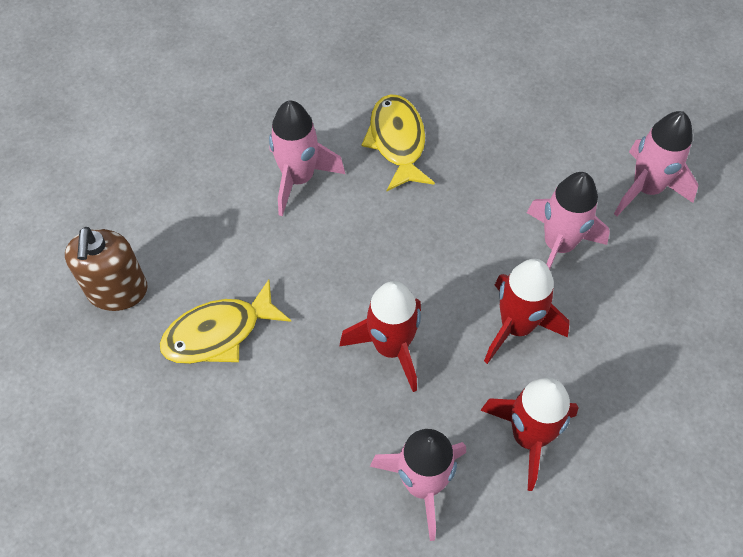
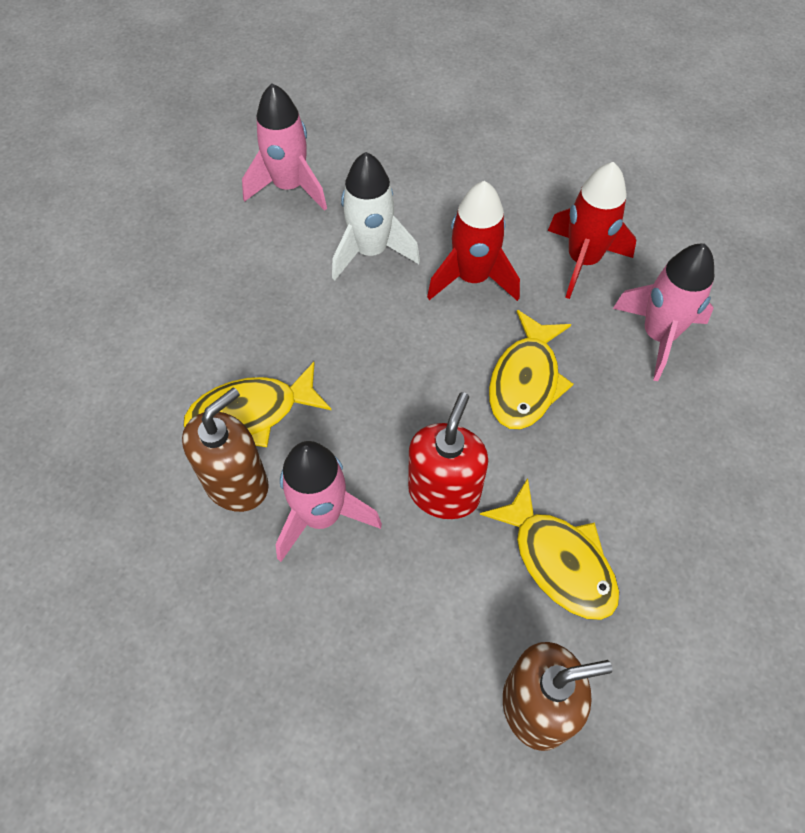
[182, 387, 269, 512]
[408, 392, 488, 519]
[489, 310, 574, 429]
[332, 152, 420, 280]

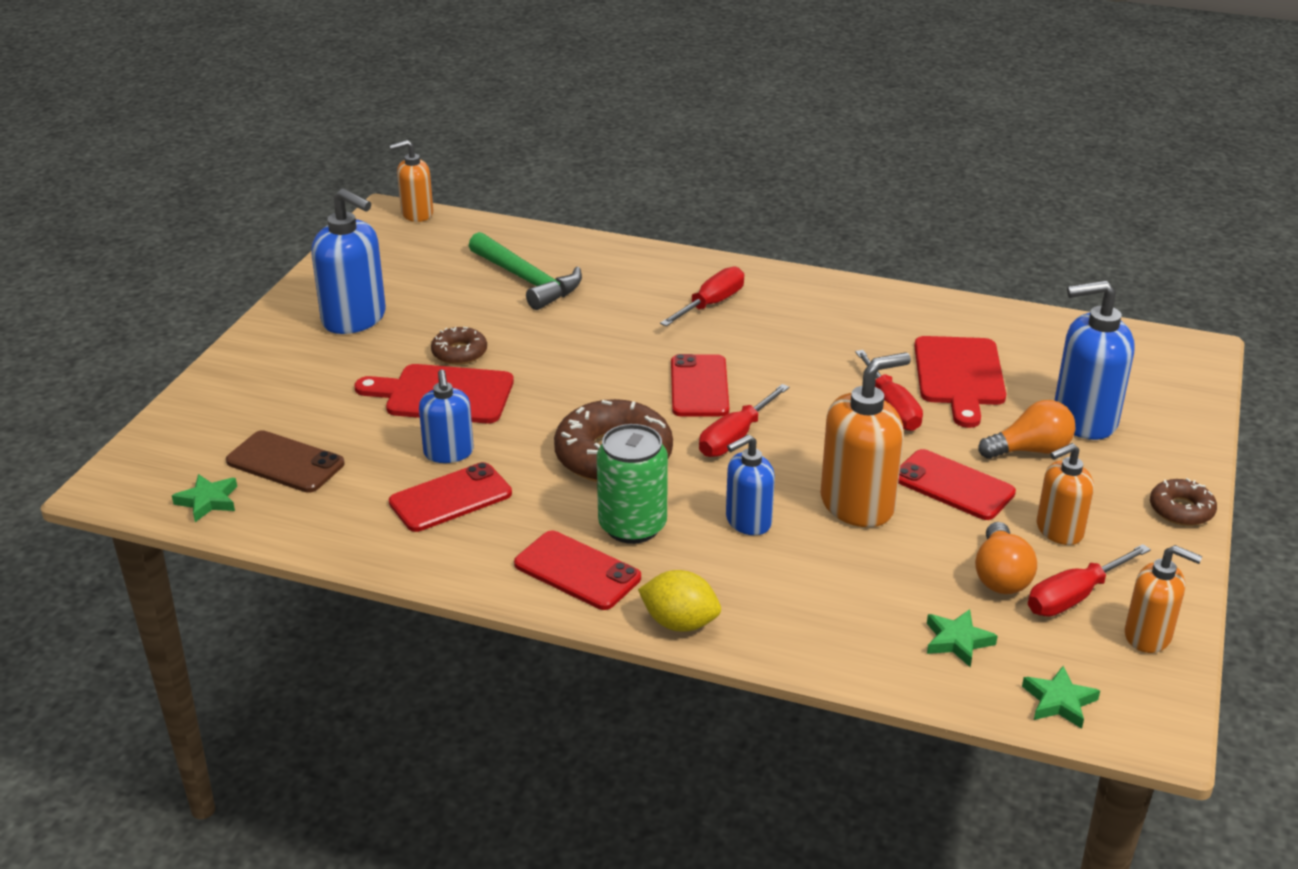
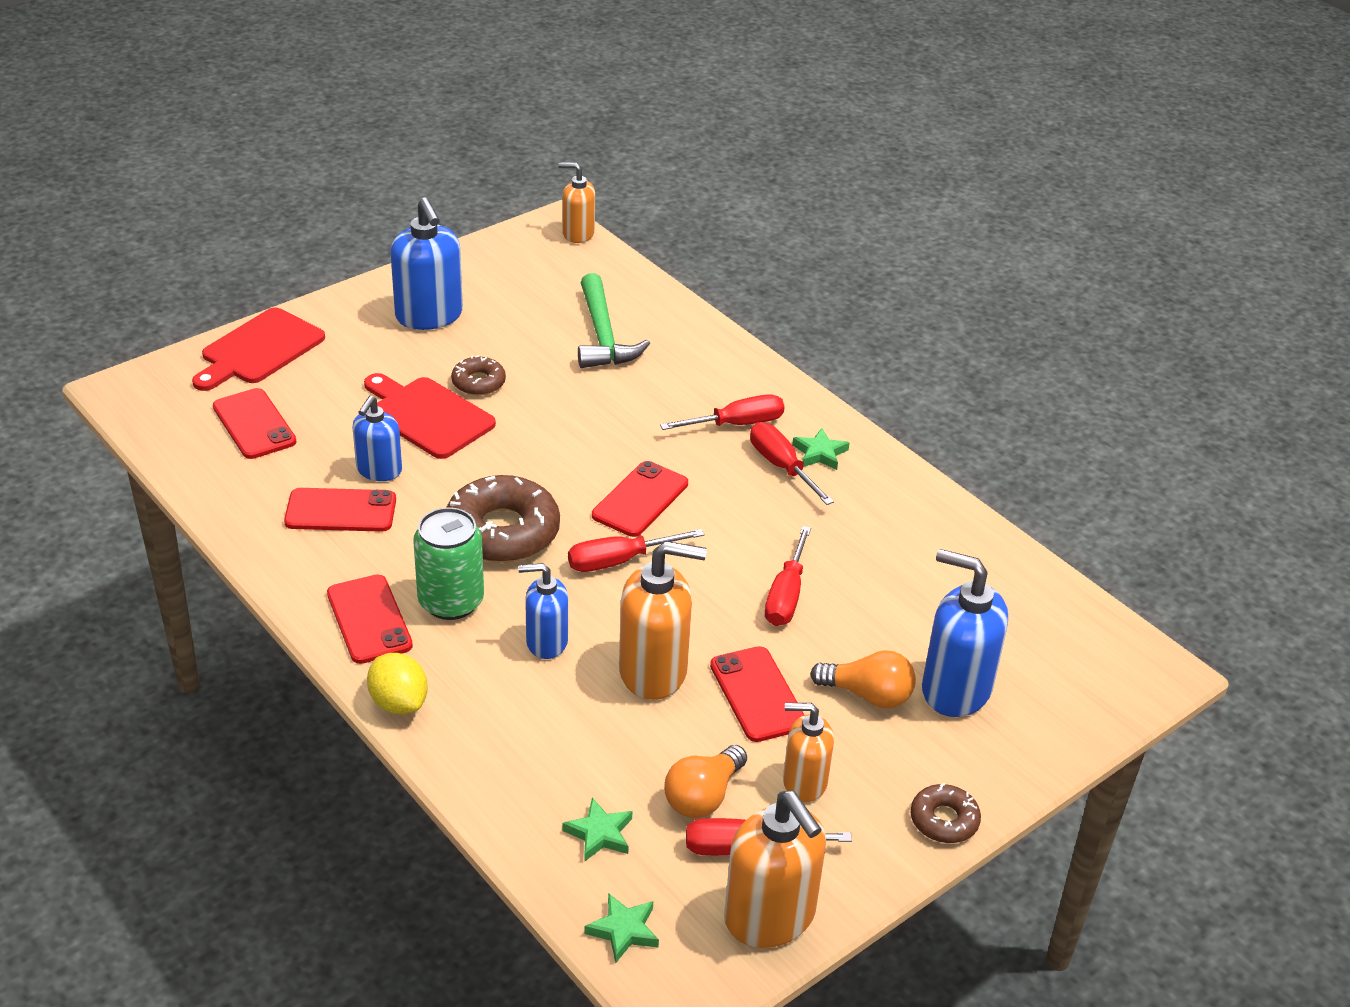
[750, 422, 834, 505]
[792, 428, 850, 470]
[192, 308, 325, 391]
[213, 388, 297, 459]
[724, 791, 826, 948]

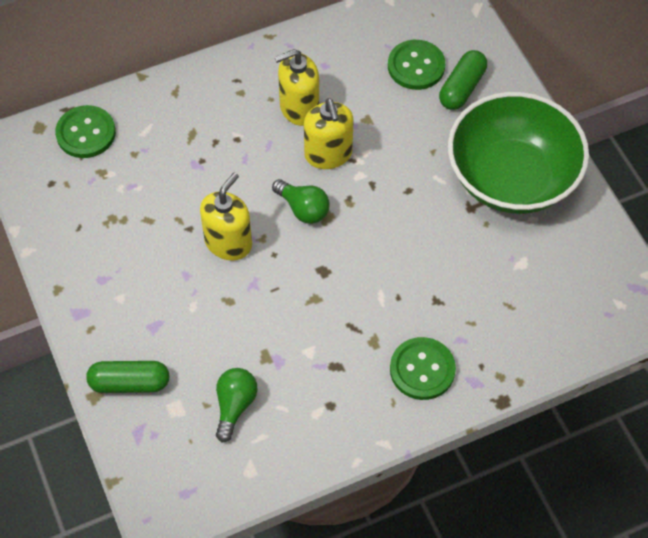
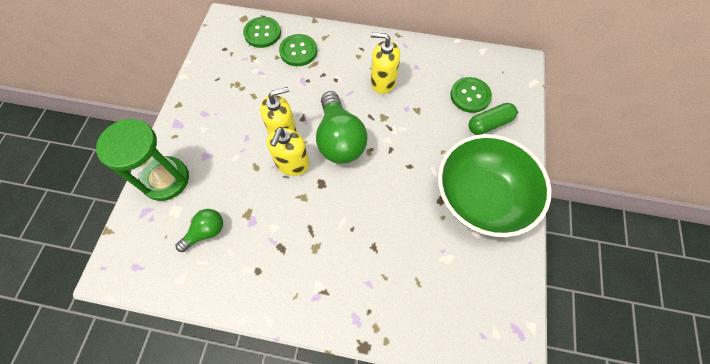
[267, 127, 309, 176]
[279, 34, 317, 66]
[96, 119, 189, 201]
[316, 91, 368, 164]

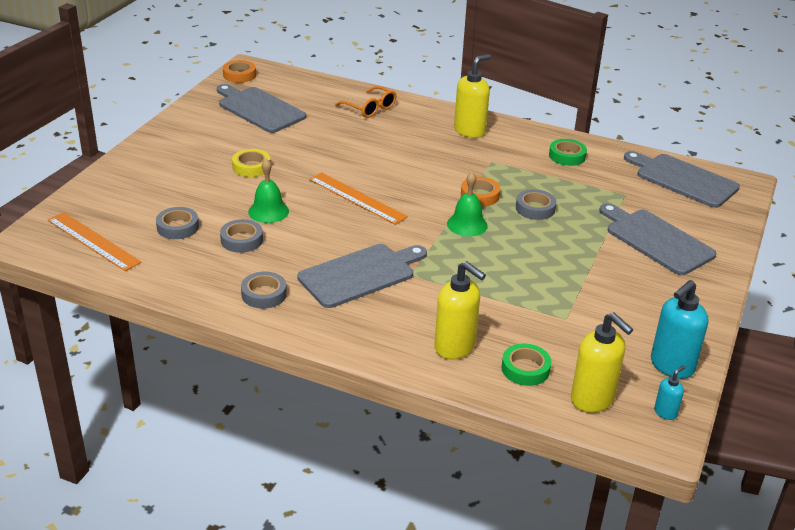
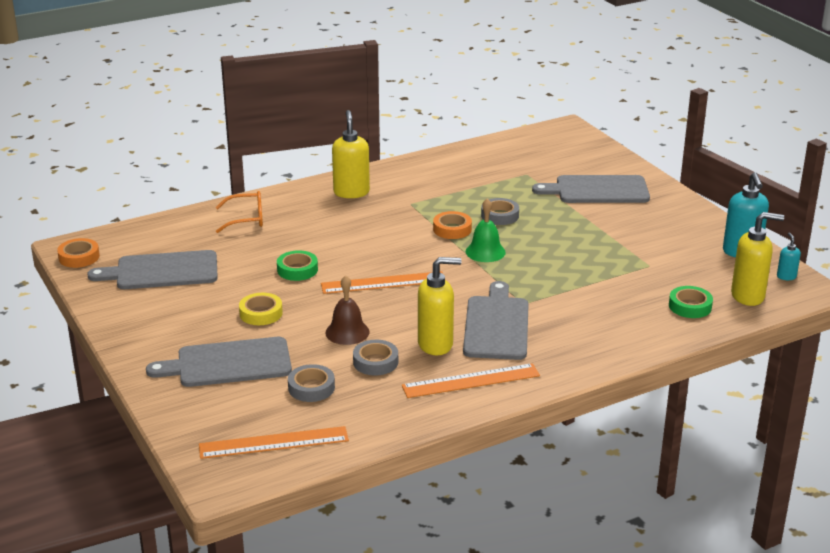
[418, 257, 462, 355]
[277, 250, 318, 281]
[146, 337, 292, 387]
[402, 363, 540, 398]
[325, 275, 370, 345]

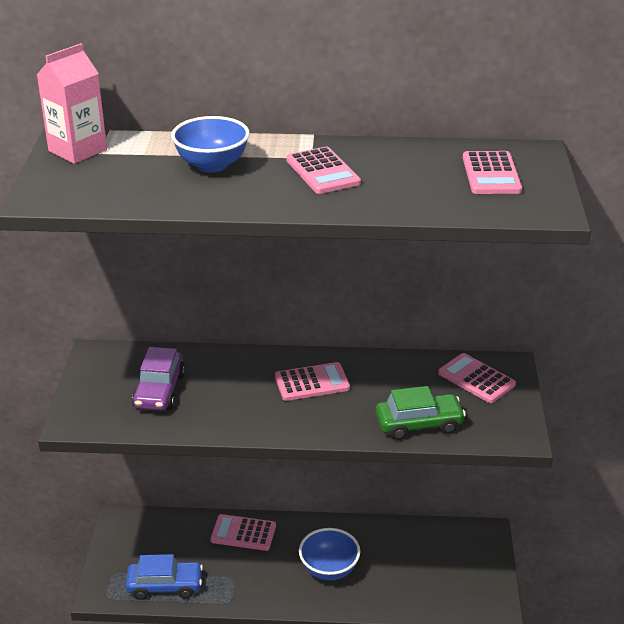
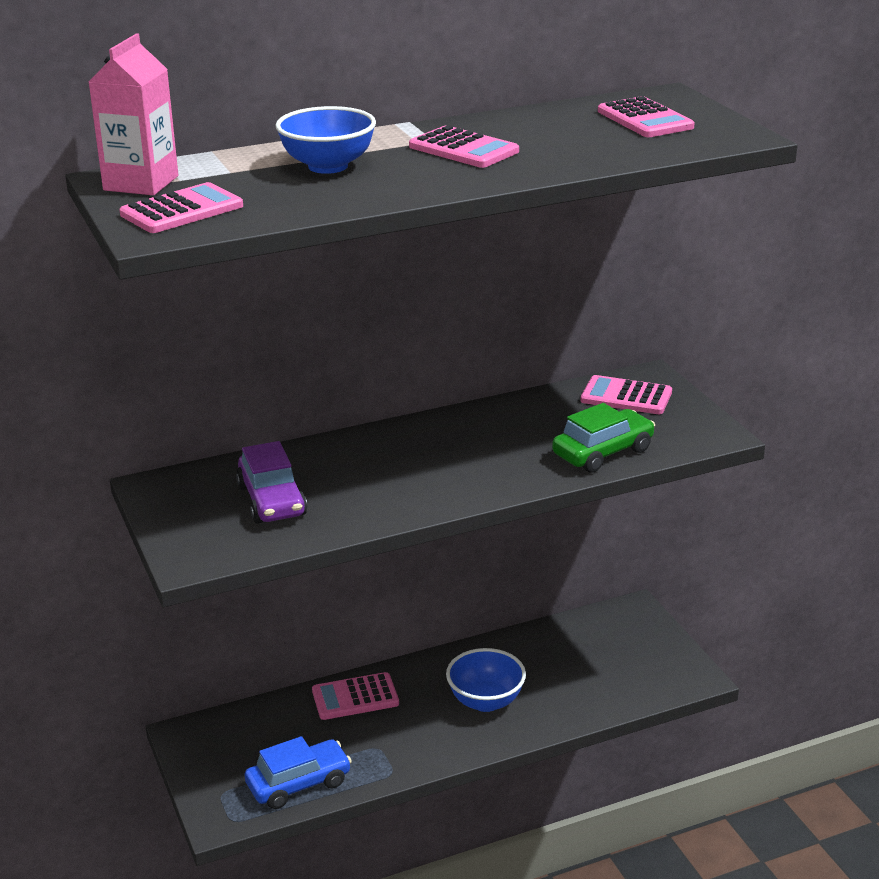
[119, 182, 243, 233]

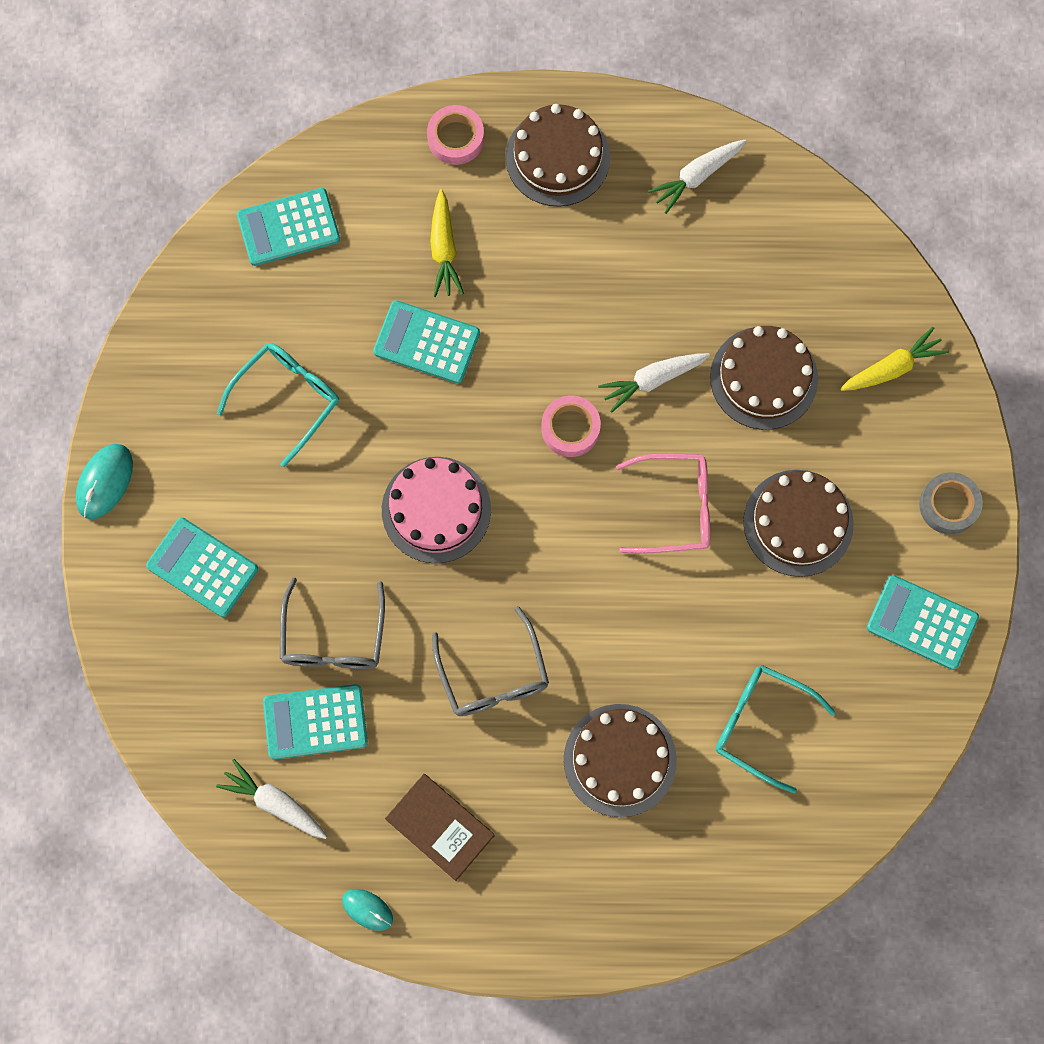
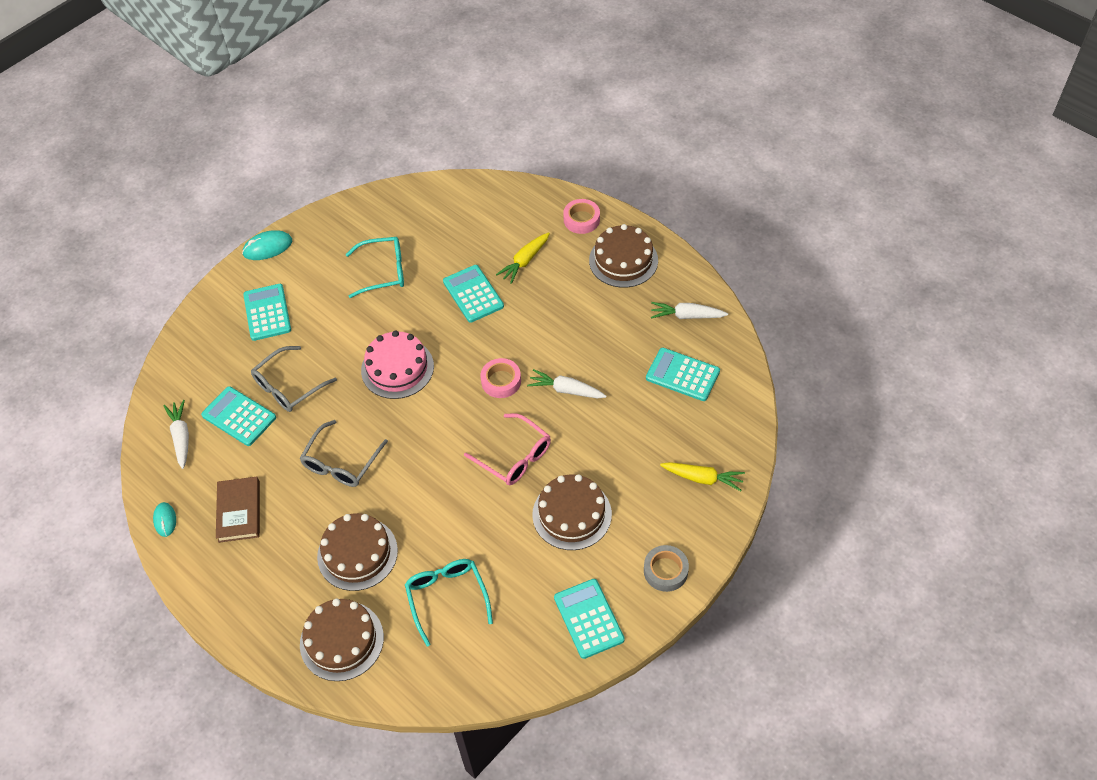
[646, 348, 720, 401]
[300, 599, 384, 681]

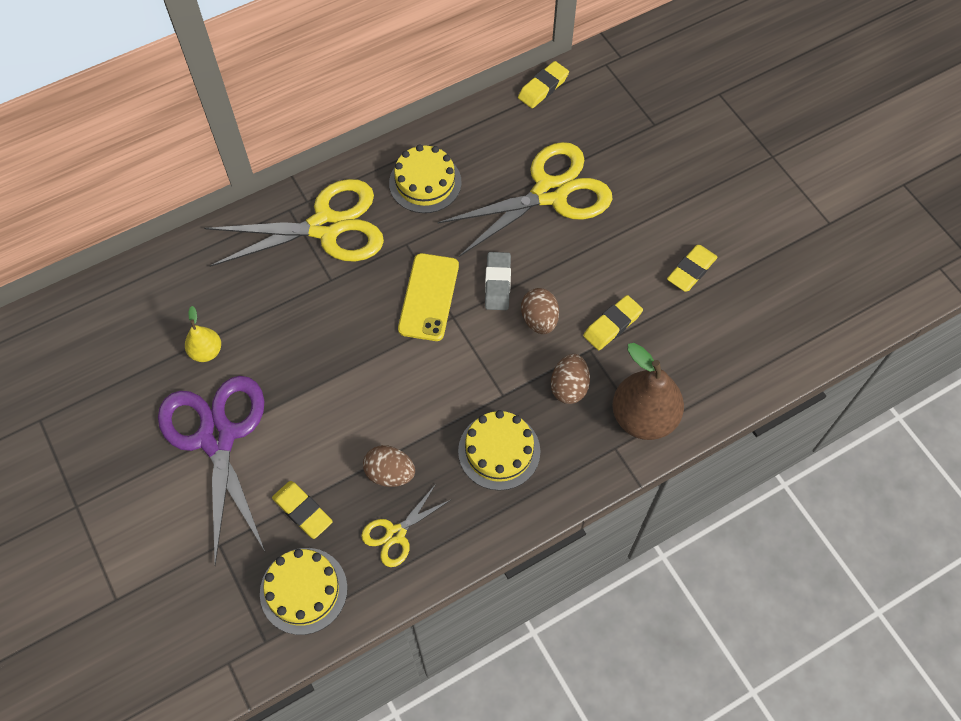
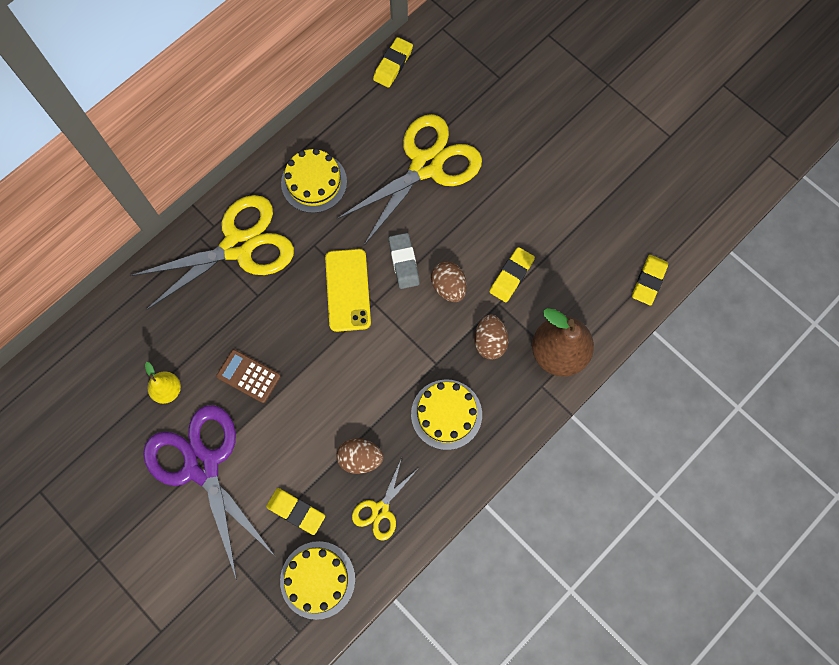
[216, 349, 281, 403]
[632, 255, 668, 305]

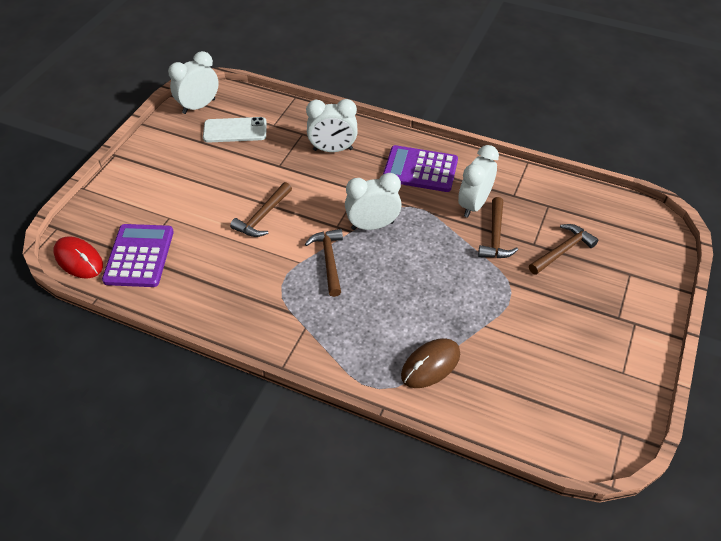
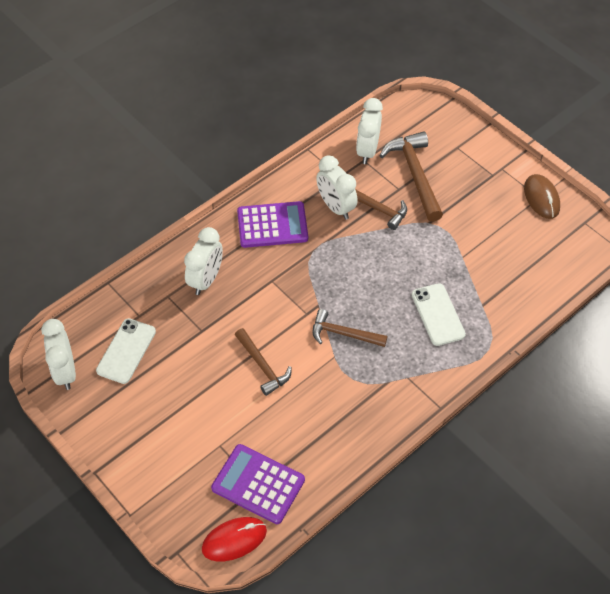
[412, 283, 466, 346]
[356, 98, 383, 164]
[524, 174, 560, 219]
[237, 201, 308, 248]
[379, 131, 443, 222]

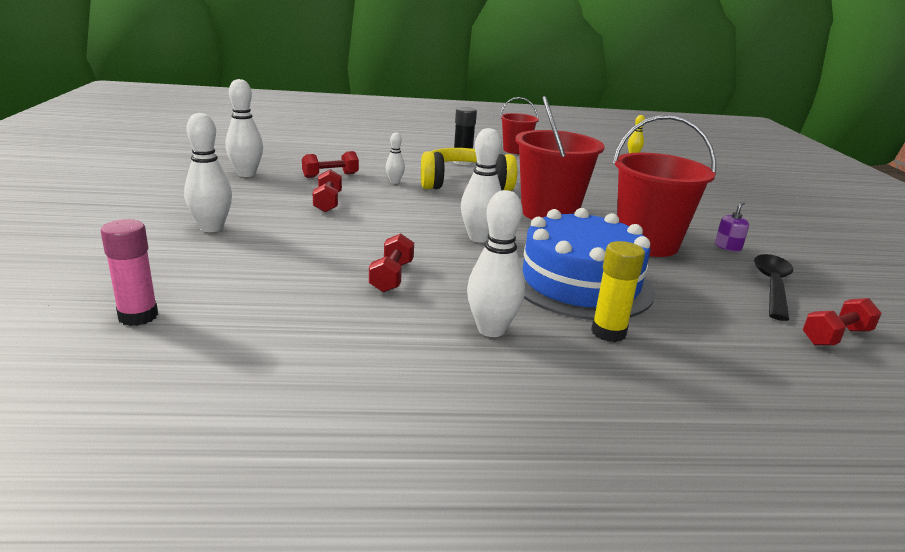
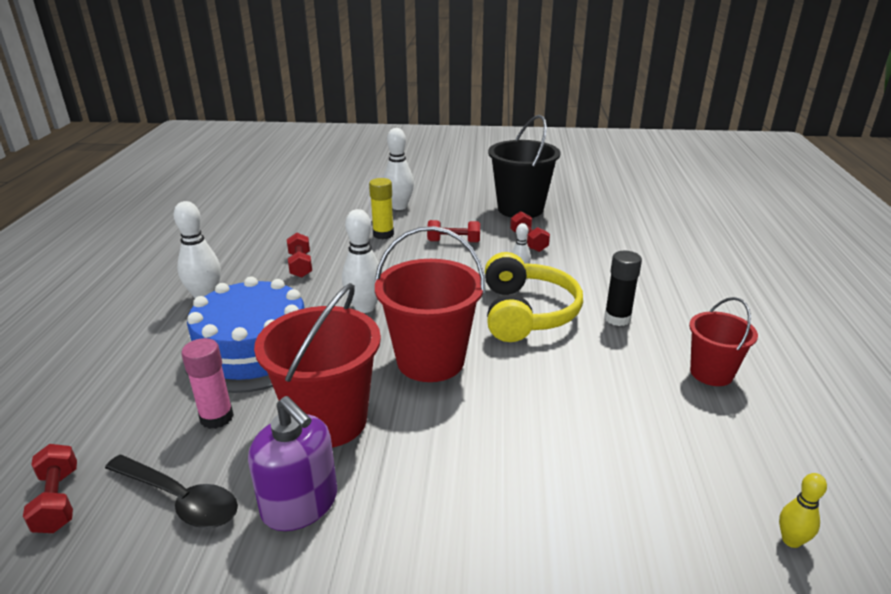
[181, 338, 234, 429]
[369, 178, 394, 239]
[488, 115, 560, 218]
[287, 233, 312, 278]
[248, 396, 337, 531]

